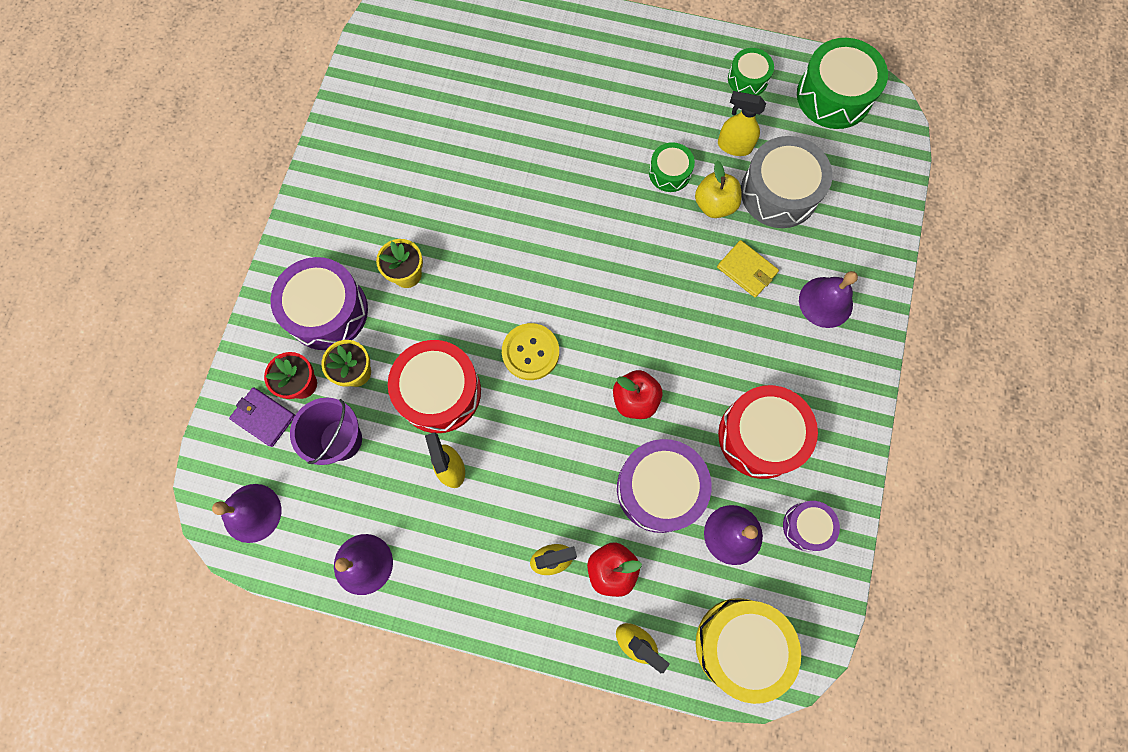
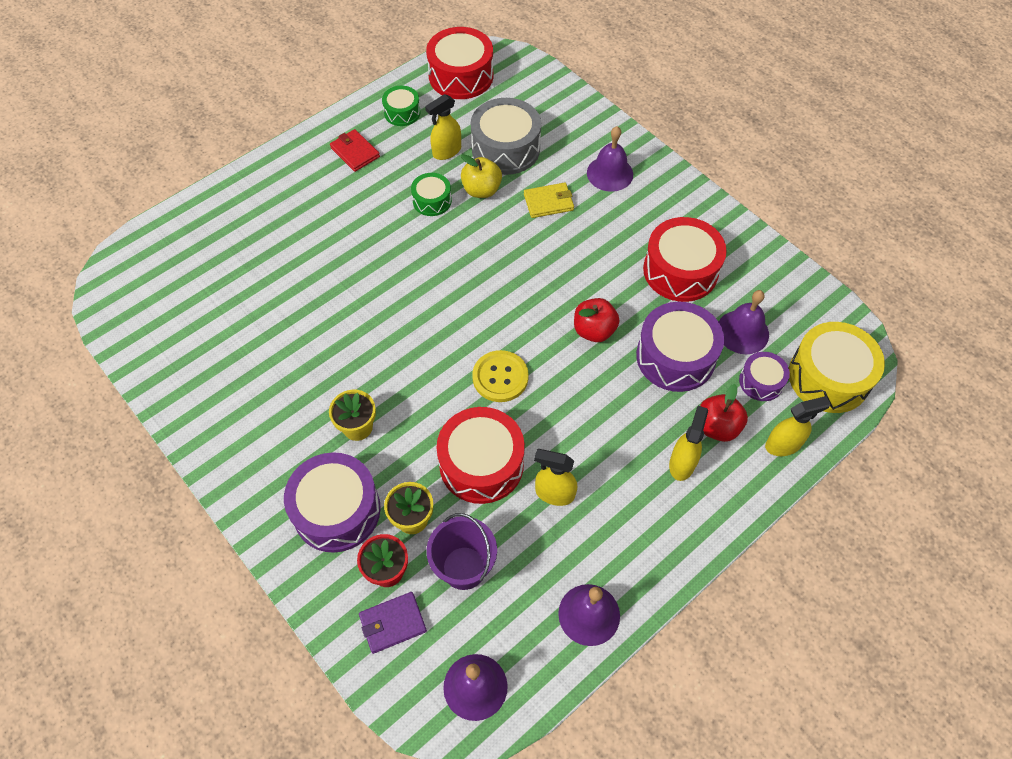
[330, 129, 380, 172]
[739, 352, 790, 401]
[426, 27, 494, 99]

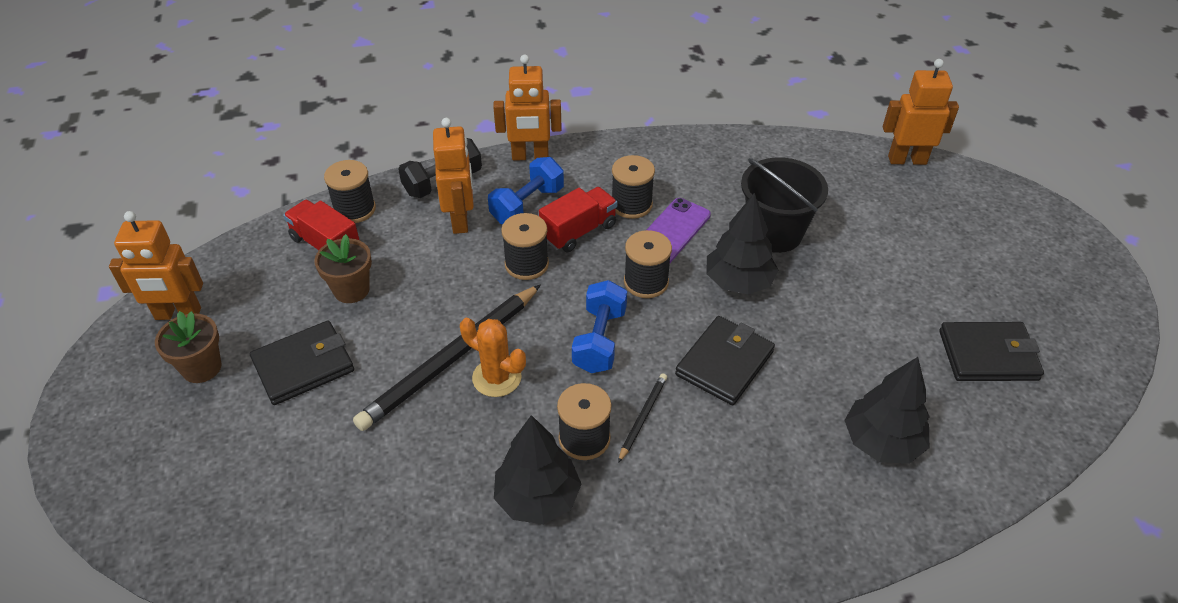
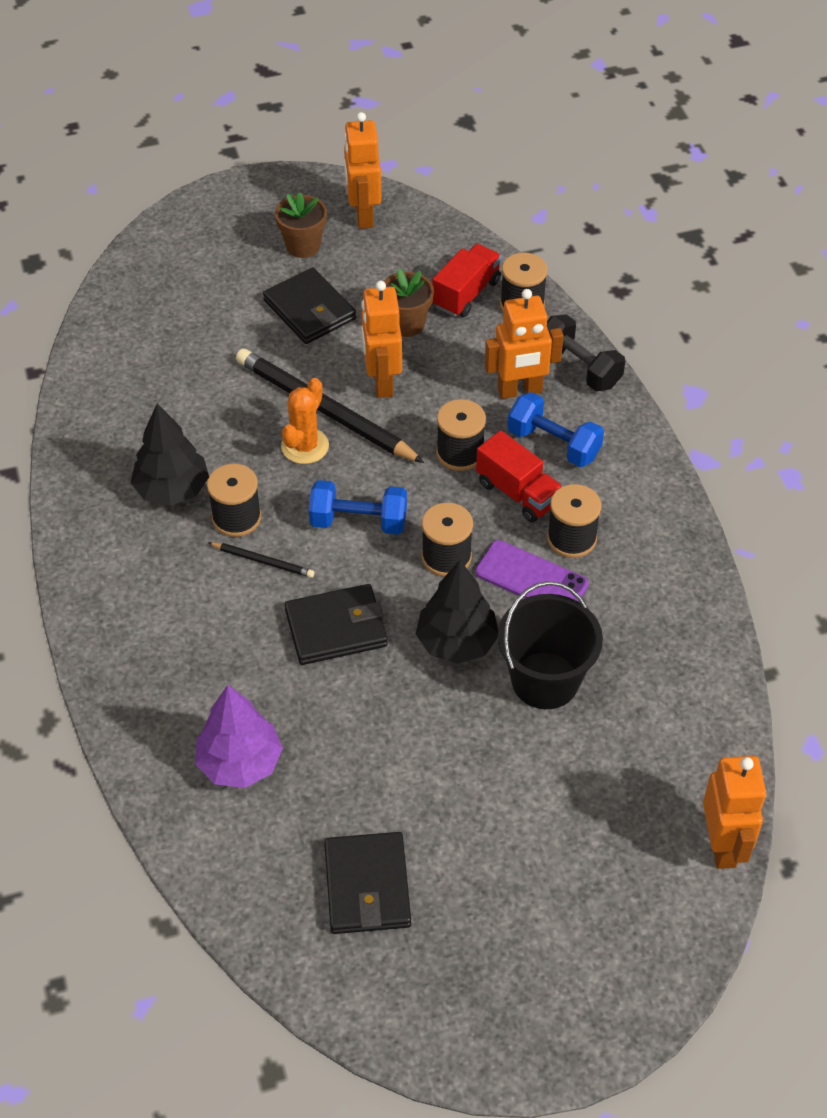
[361, 281, 402, 398]
[195, 685, 283, 788]
[285, 584, 388, 665]

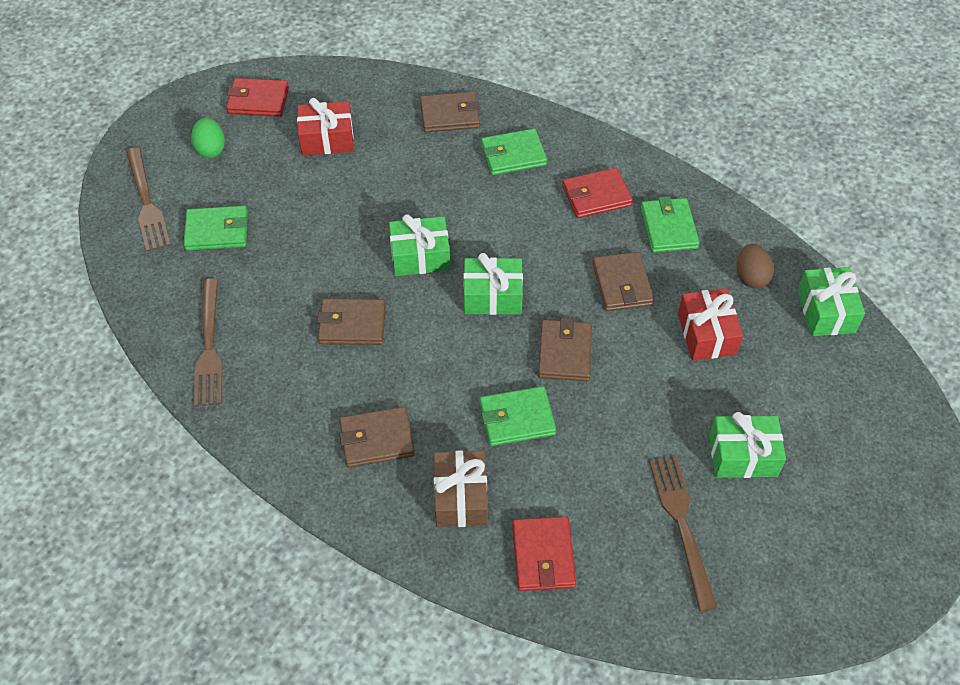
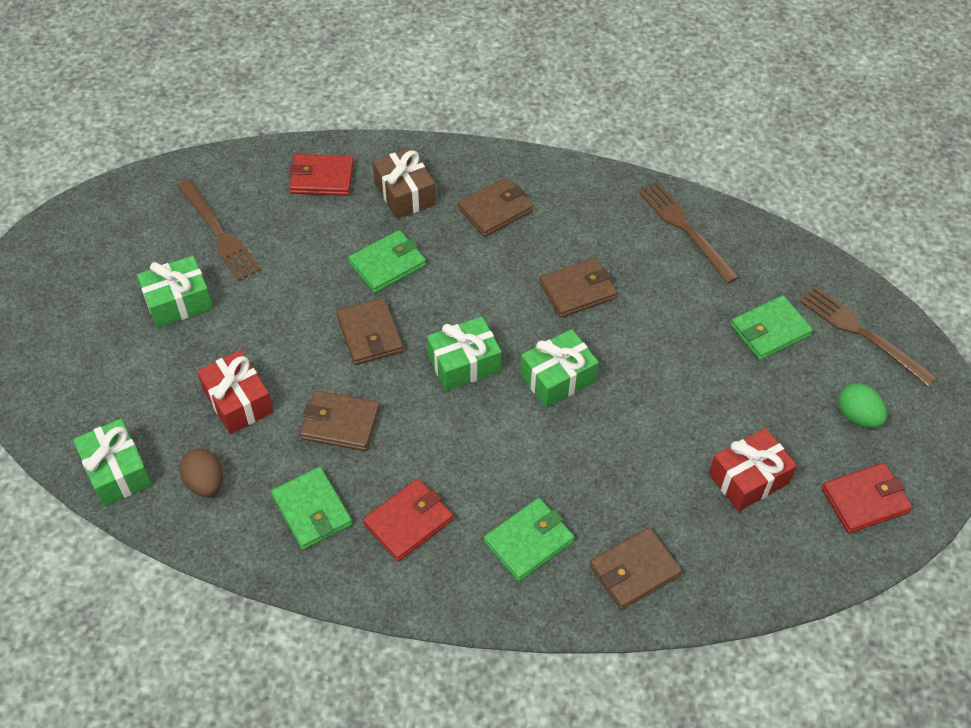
[289, 154, 354, 196]
[300, 390, 380, 451]

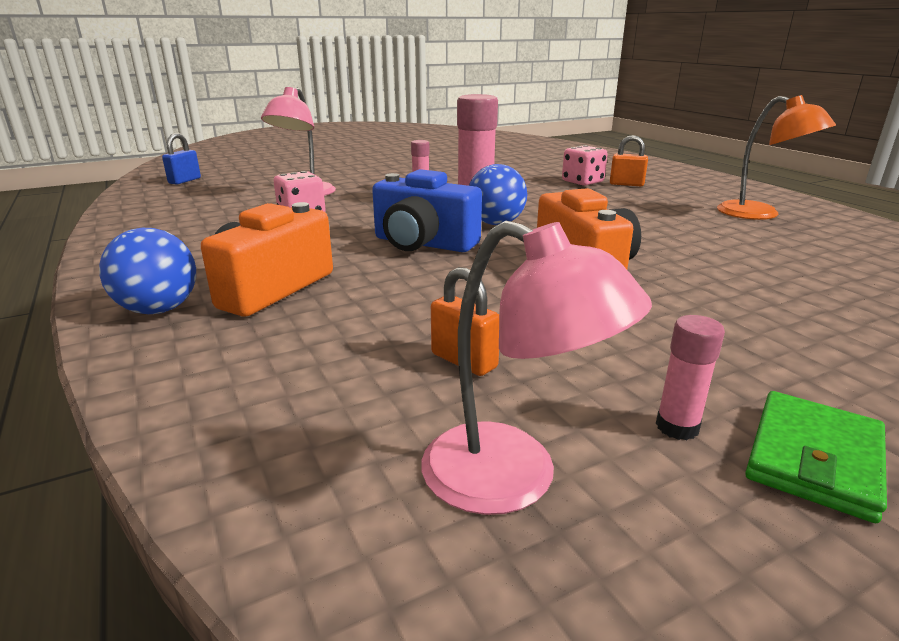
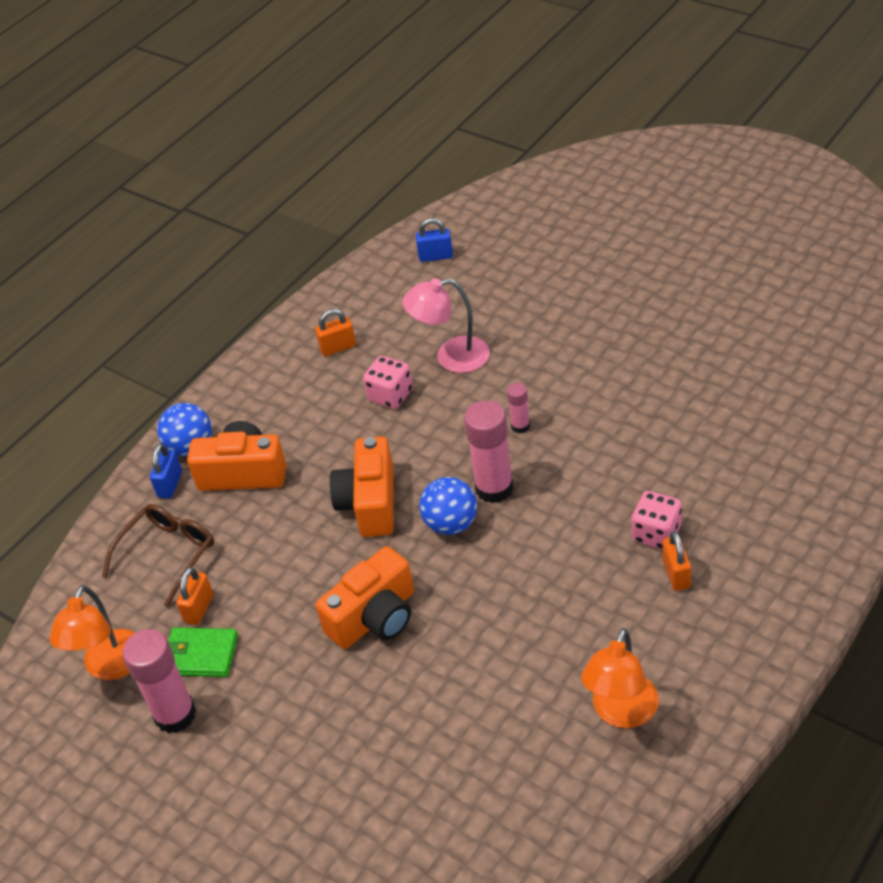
[102, 504, 214, 607]
[150, 443, 182, 498]
[315, 309, 356, 356]
[168, 627, 238, 677]
[330, 436, 394, 537]
[49, 585, 135, 680]
[122, 629, 196, 734]

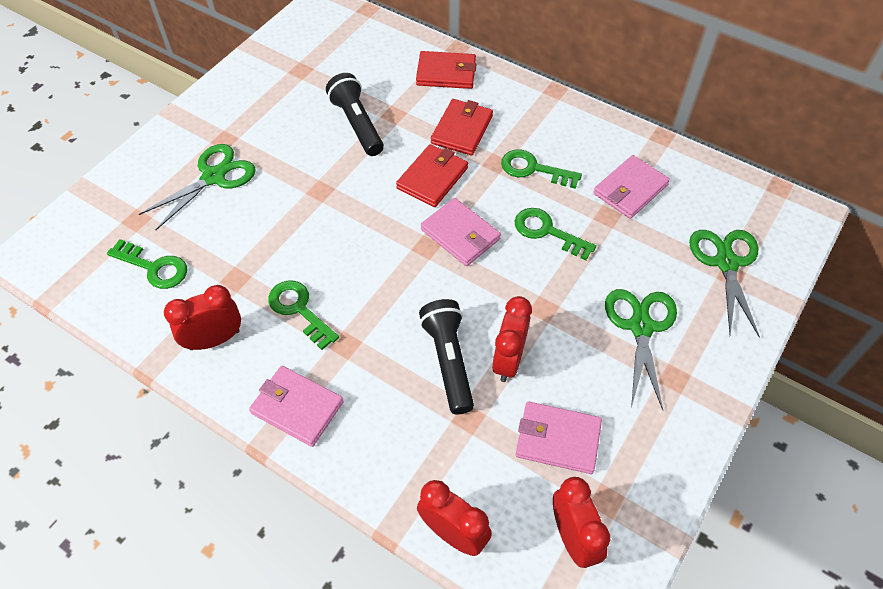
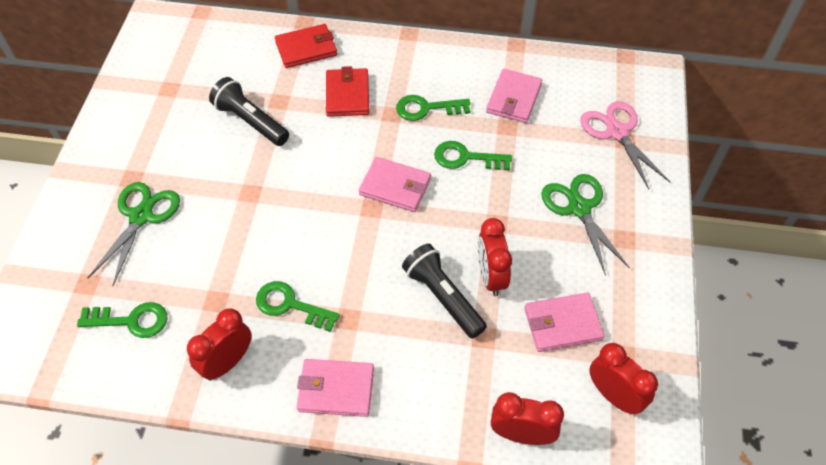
[396, 144, 468, 207] (first image)
[580, 101, 670, 189]

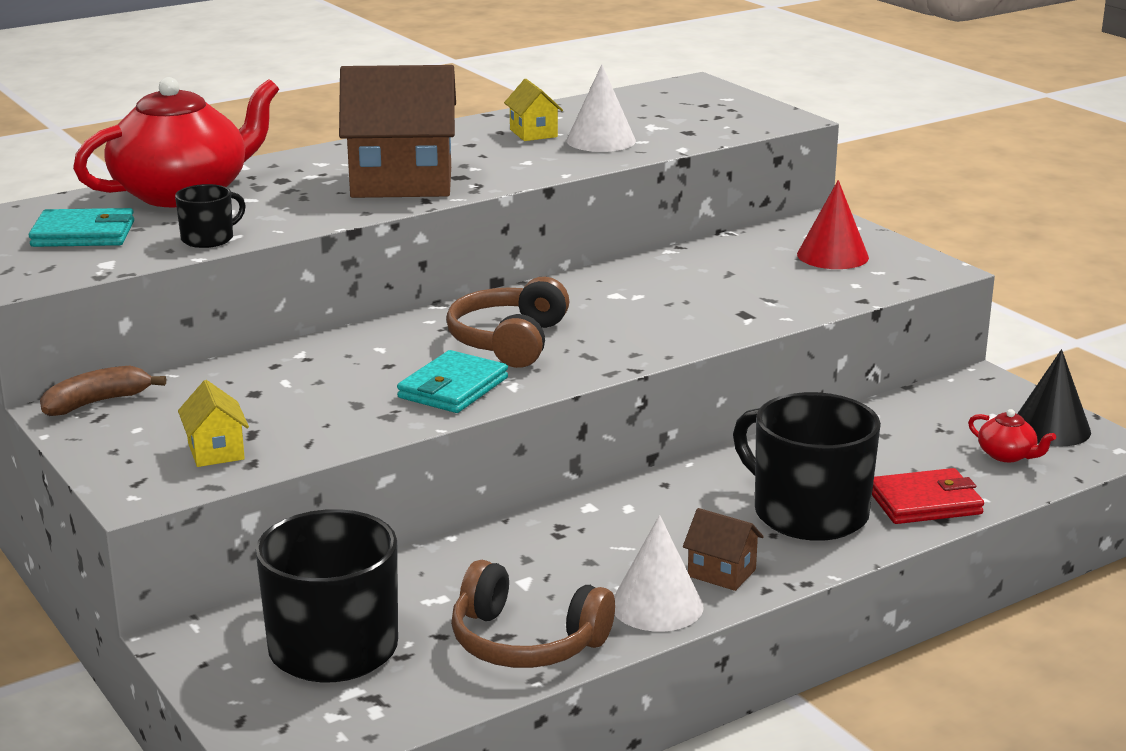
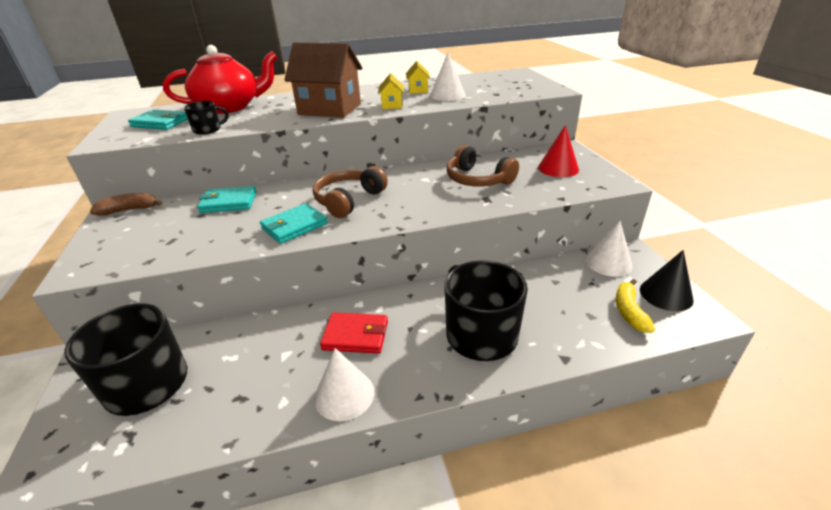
[683, 508, 764, 591] (first image)
[197, 186, 257, 213]
[586, 221, 633, 277]
[378, 74, 404, 109]
[447, 145, 519, 187]
[320, 312, 388, 354]
[616, 279, 655, 333]

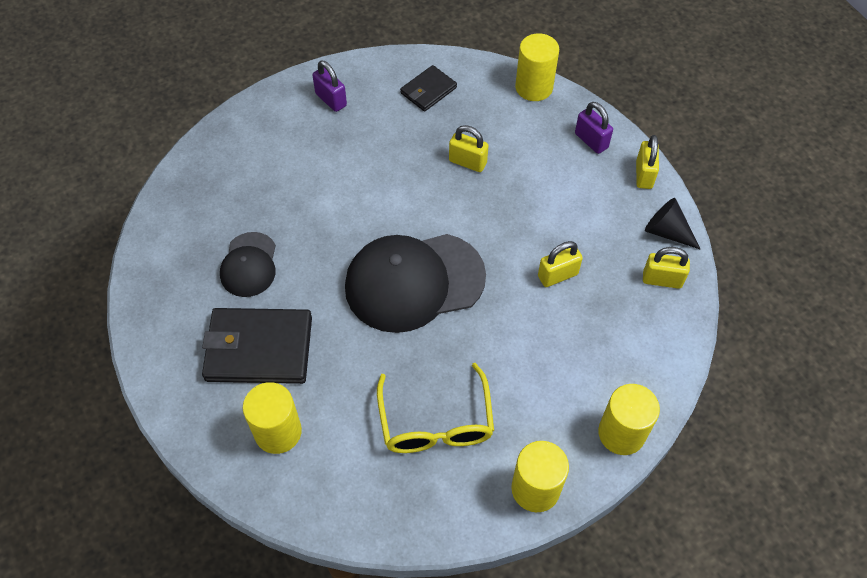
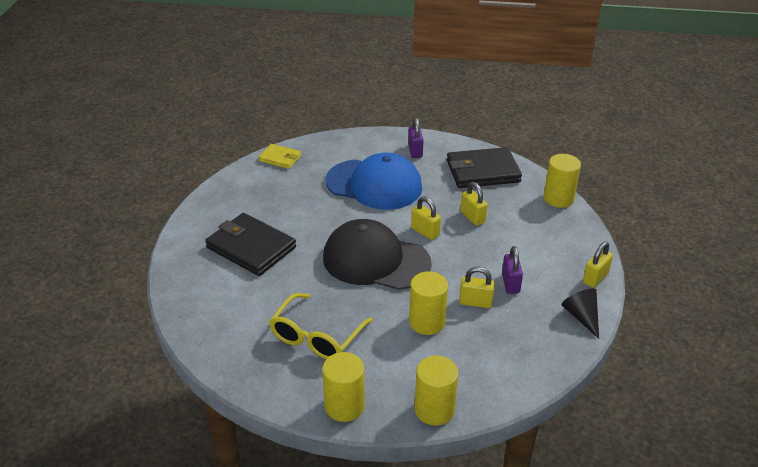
[220, 232, 276, 297] (first image)
[258, 144, 301, 169]
[326, 152, 422, 210]
[409, 271, 448, 335]
[502, 246, 523, 294]
[411, 196, 441, 240]
[447, 147, 522, 188]

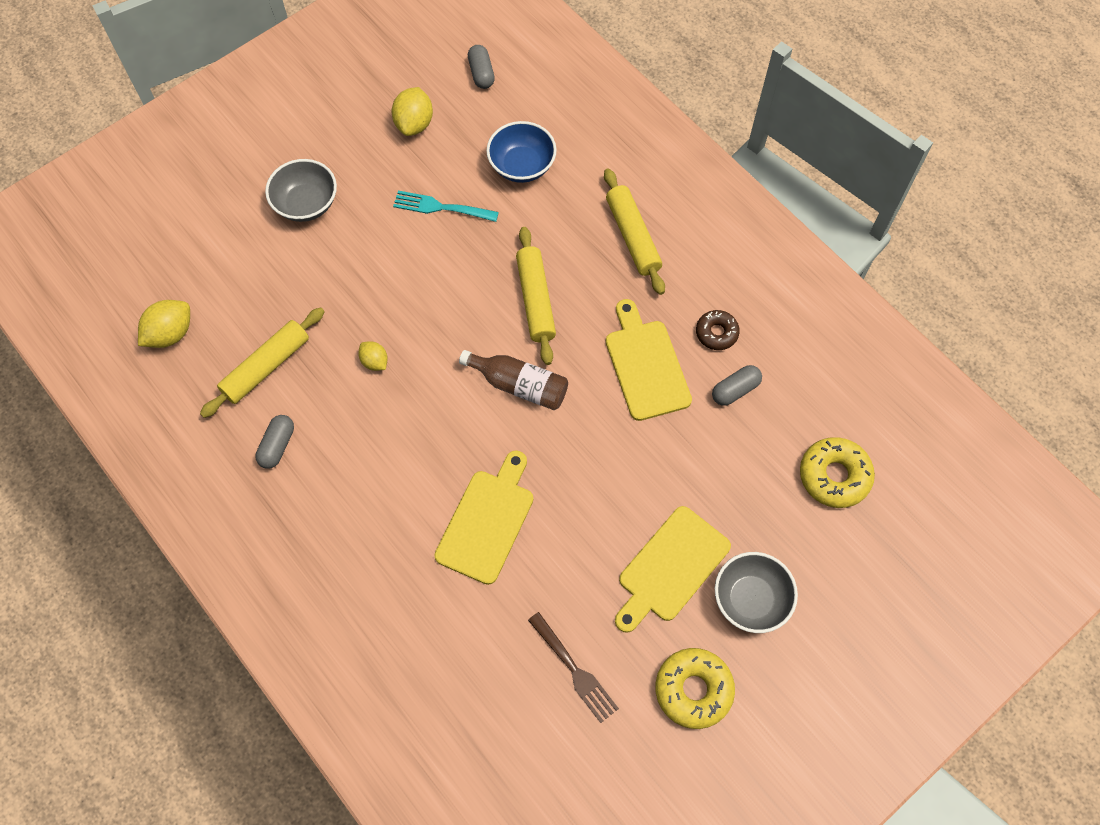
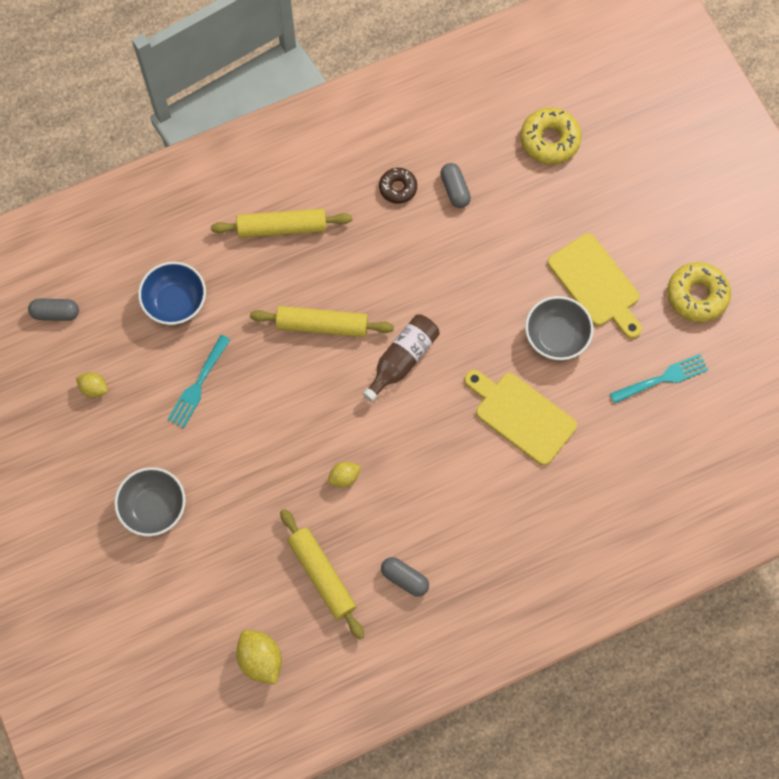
[606, 299, 692, 421] (first image)
[525, 296, 593, 360]
[610, 354, 708, 404]
[76, 372, 108, 397]

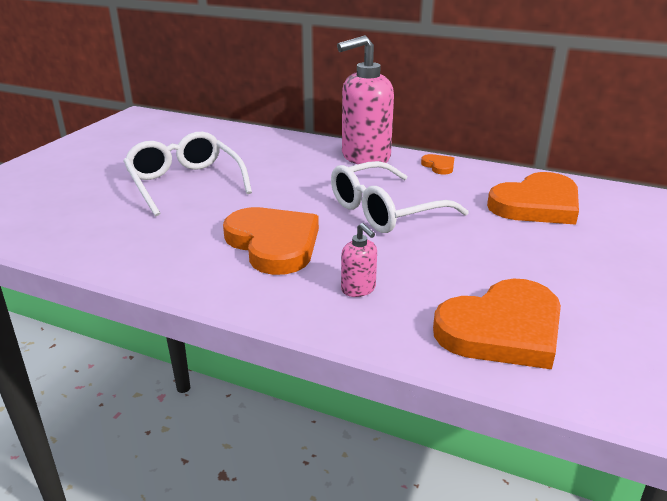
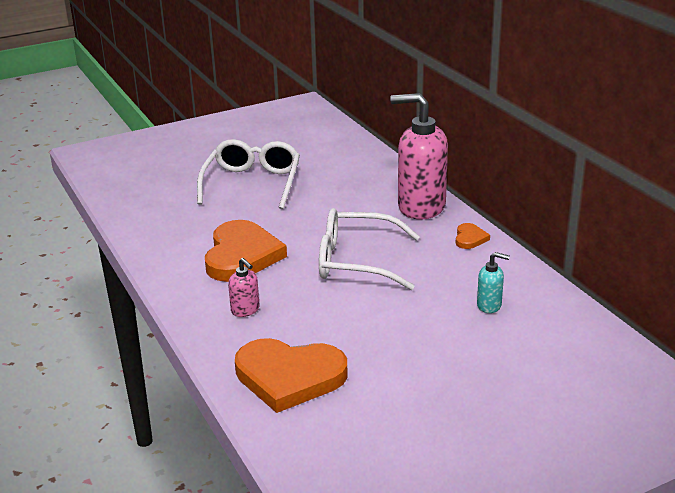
[477, 252, 510, 313]
[228, 258, 260, 317]

